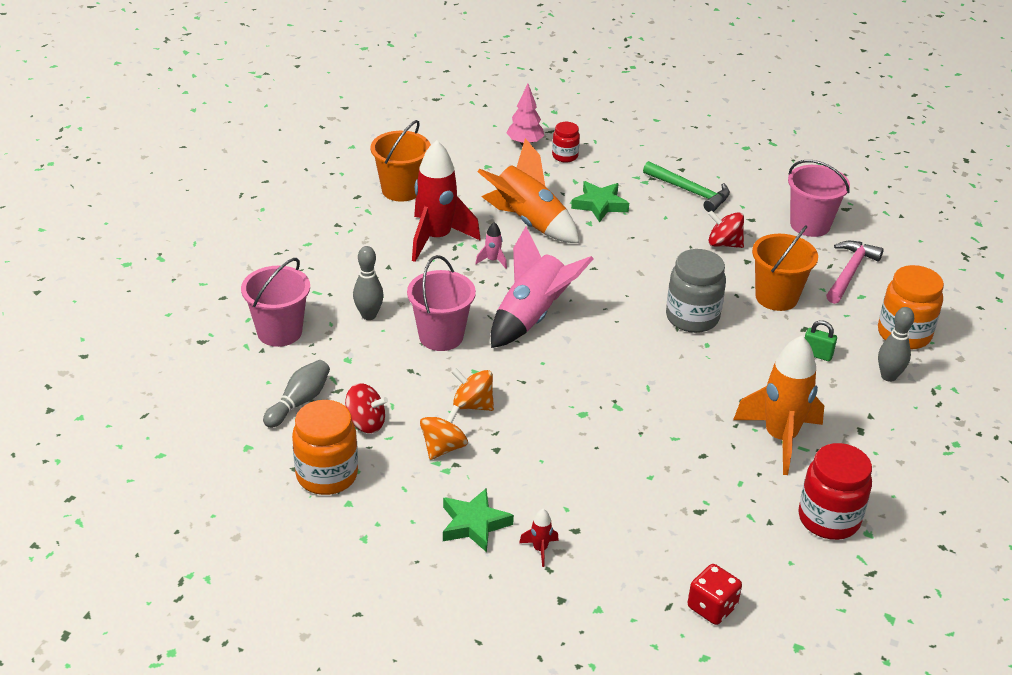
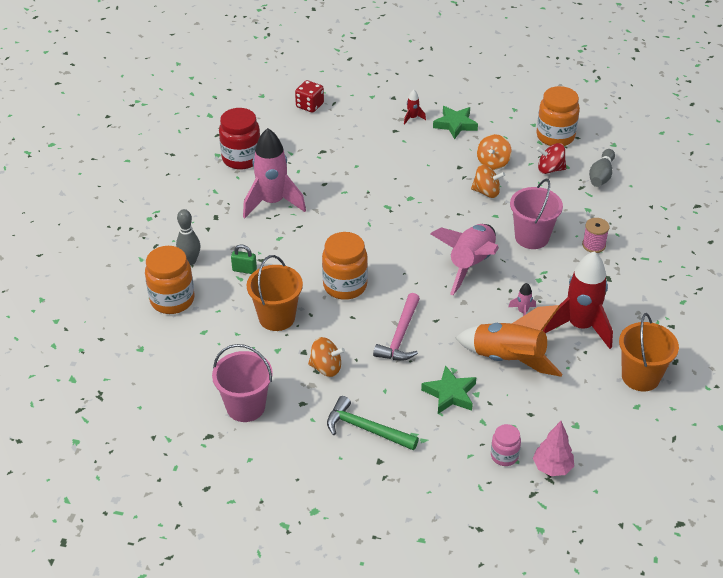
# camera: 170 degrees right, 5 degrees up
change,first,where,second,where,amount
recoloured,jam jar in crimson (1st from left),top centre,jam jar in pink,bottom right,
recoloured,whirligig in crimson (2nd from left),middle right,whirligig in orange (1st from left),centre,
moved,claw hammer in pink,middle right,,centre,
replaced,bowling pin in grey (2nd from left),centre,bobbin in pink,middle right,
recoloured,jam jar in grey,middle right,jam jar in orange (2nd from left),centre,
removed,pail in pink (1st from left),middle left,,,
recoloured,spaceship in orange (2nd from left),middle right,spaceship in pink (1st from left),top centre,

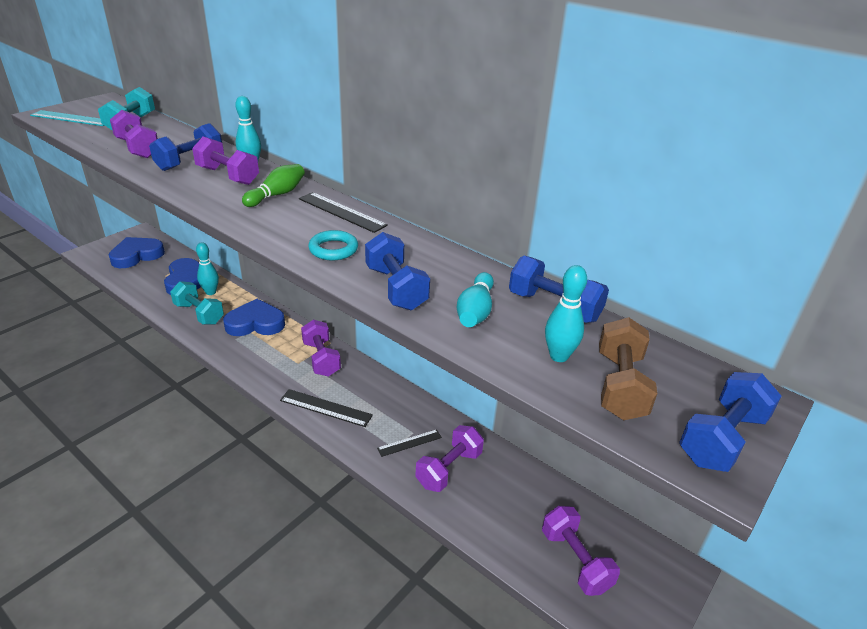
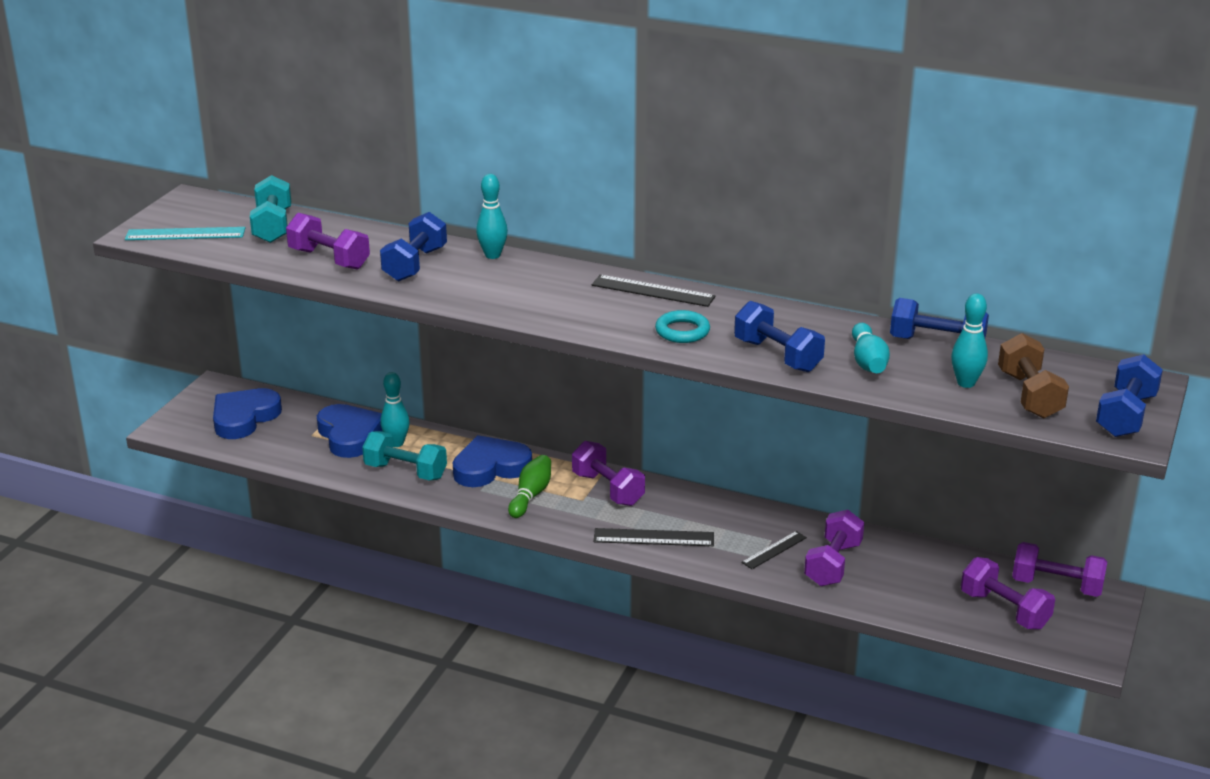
# camera: 15 degrees left, 5 degrees down
change,first,where,second,where,amount
moved,free weight in purple (2nd from left in the first image),top left,free weight in purple (5th from left),bottom right,
moved,bowling pin in emerald,top left,,centre,

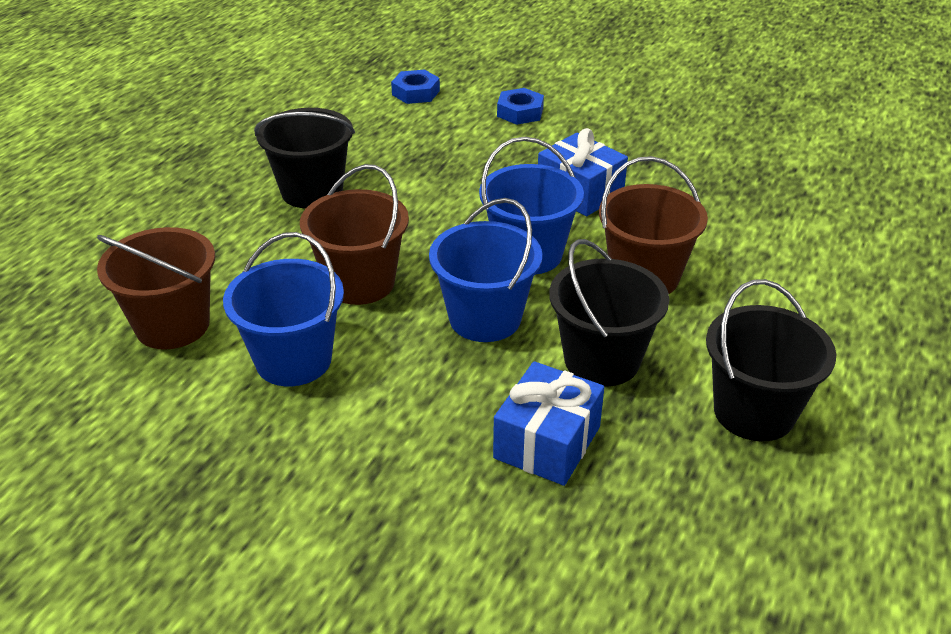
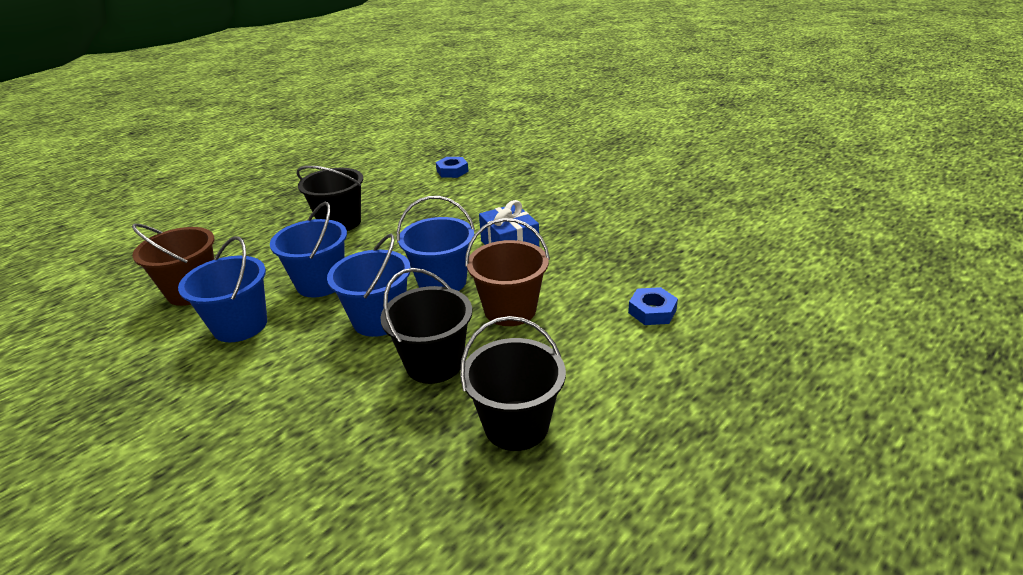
# camera: 20 degrees right, 5 degrees down
change,first,where,second,where,amount
moved,hex nut in blue (2nd from left),top centre,,centre,
recoloured,pail in russet (2nd from left),centre,pail in blue (2nd from left),middle left,
removed,gift in blue (1st from left),bottom centre,,,

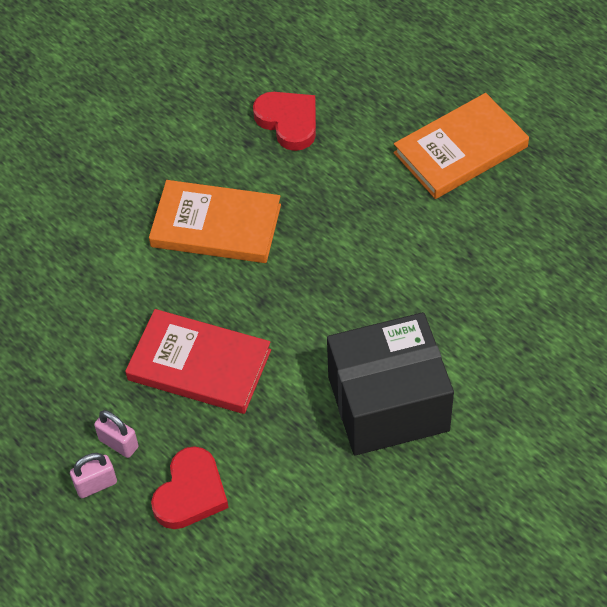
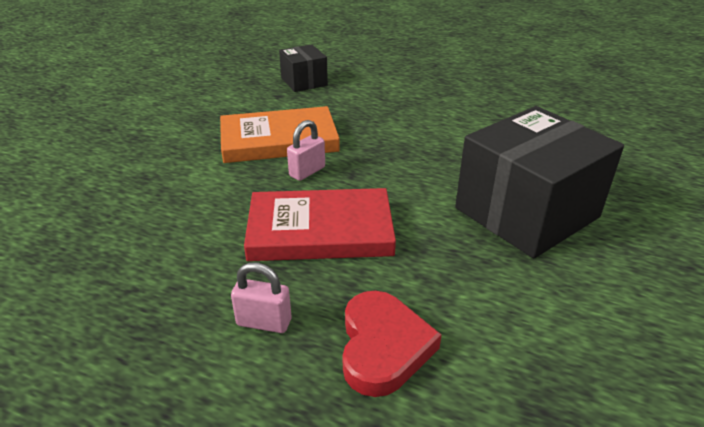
# camera: 25 degrees left, 20 degrees down
change,first,where,second,where,amount
replaced,heart in crimson (2nd from left),top centre,box in ebony (1st from left),top centre,
removed,book in orange (2nd from left),top right,,,
moved,small lock in pink (1st from left in the first image),bottom left,small lock in pink (2nd from left),centre,

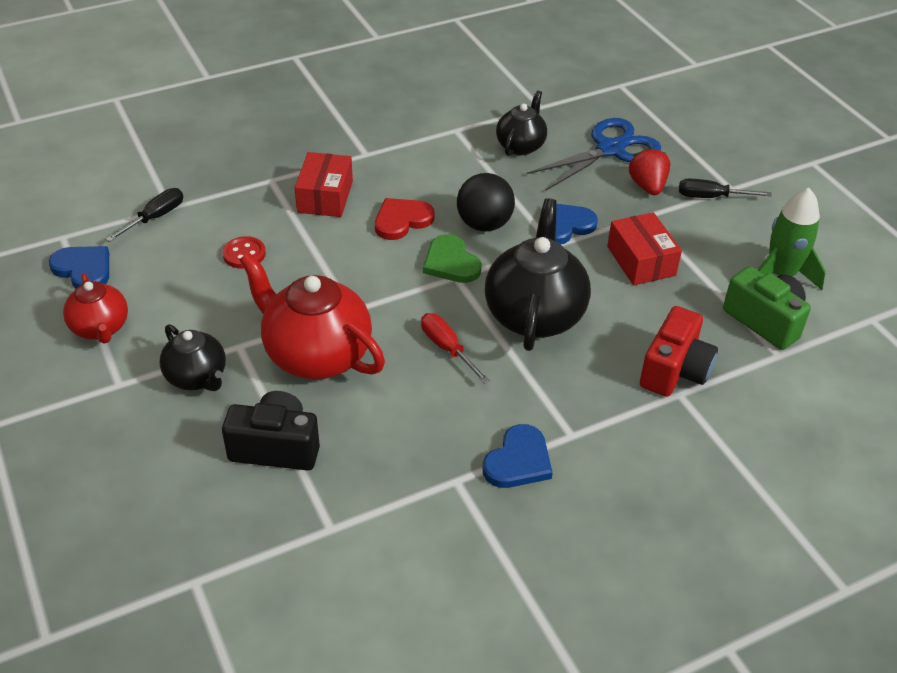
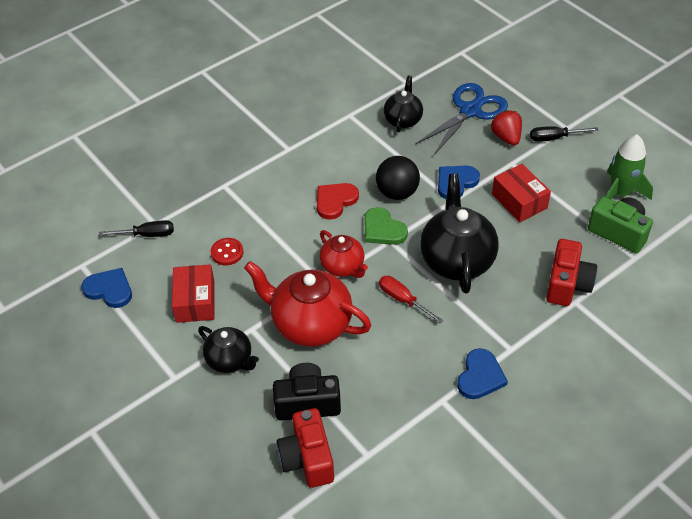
# camera: 10 degrees left, 5 degrees up
change,first,where,second,where,amount
moved,box in crimson (1st from left),top centre,,middle left,
turned,flat screwdriver in ebony (1st from left),top left,,middle left,60 degrees clockwise
moved,teapot in crimson (1st from left in the first image),middle left,teapot in crimson (2nd from left),centre,
added,,,compact camera in crimson (1st from left),bottom centre,

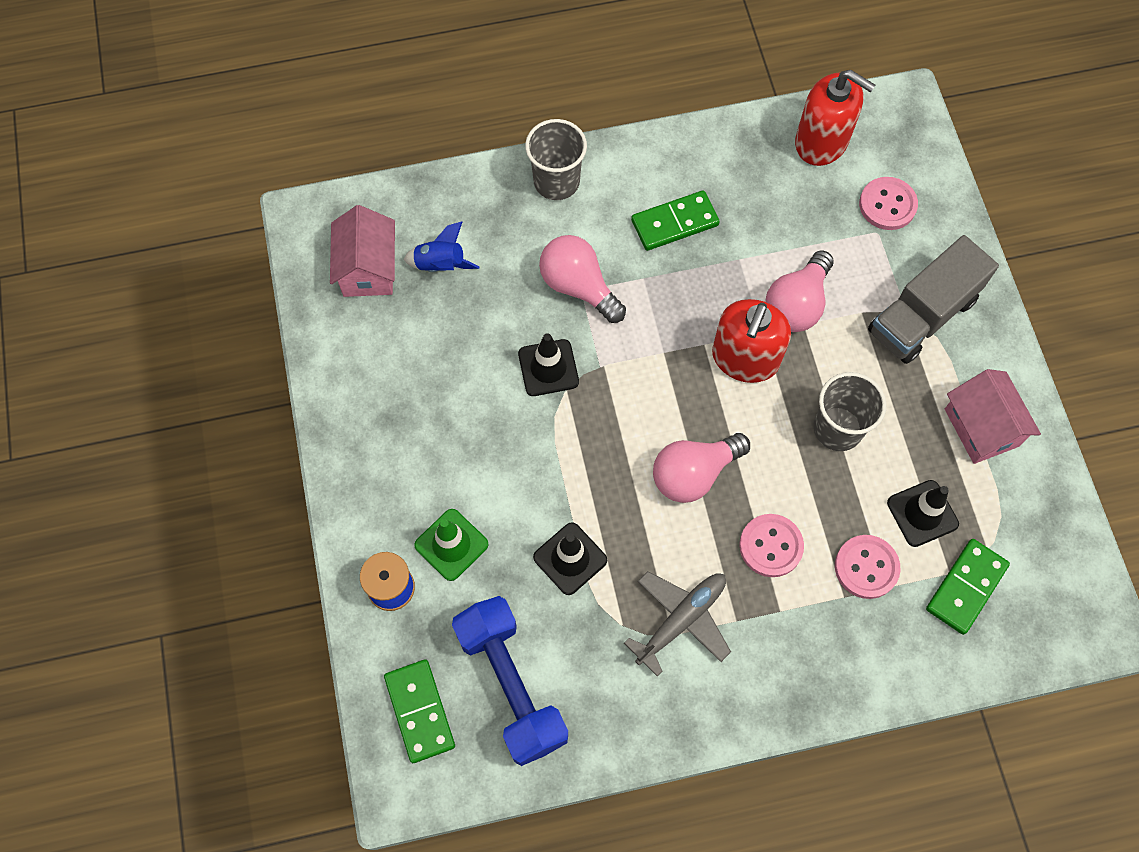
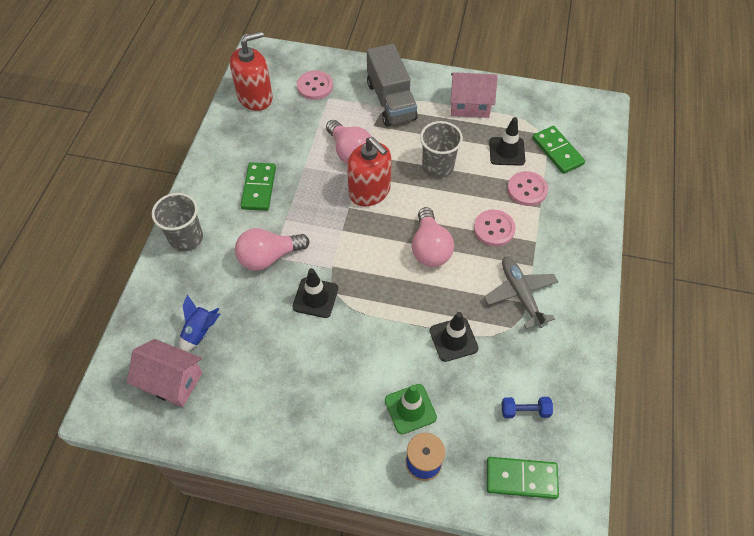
# camera: 65 degrees left, 10 degrees down
change,first,where,second,where,amount
resized,free weight in blue,bottom centre,,bottom right,x0.43

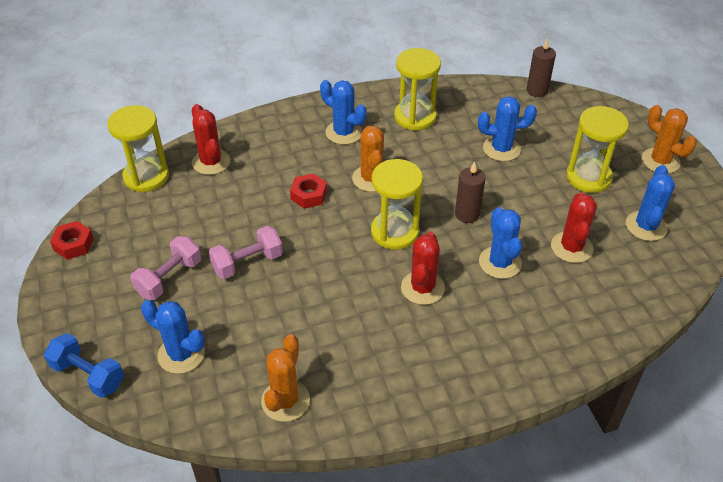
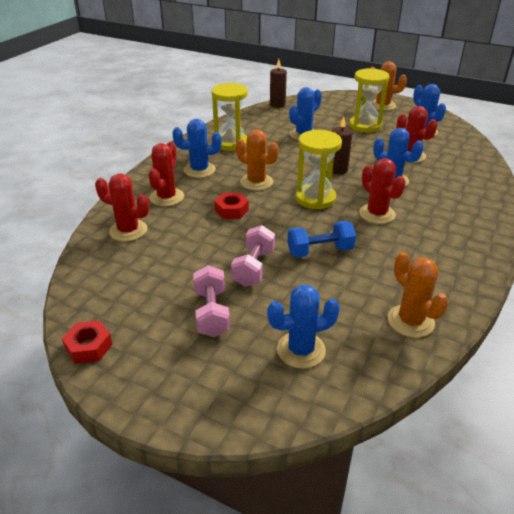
# camera: 45 degrees left, 10 degrees down
change,first,where,second,where,amount
removed,hourglass in golden (1st from left),top left,,,
moved,free weight in blue,bottom left,,centre,
added,,,prickly plant in crimson (2nd from left),middle left,

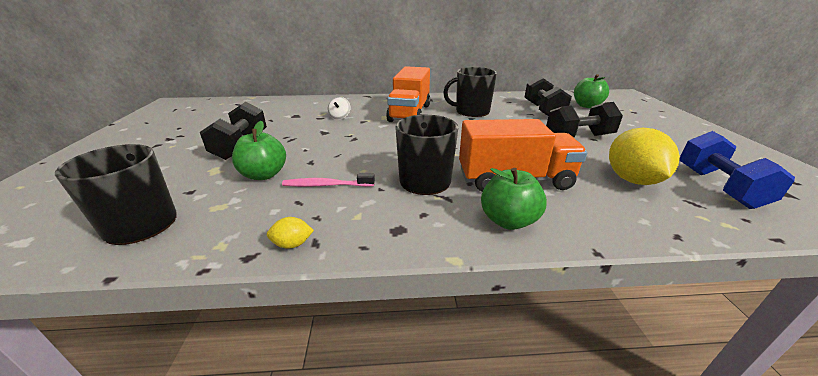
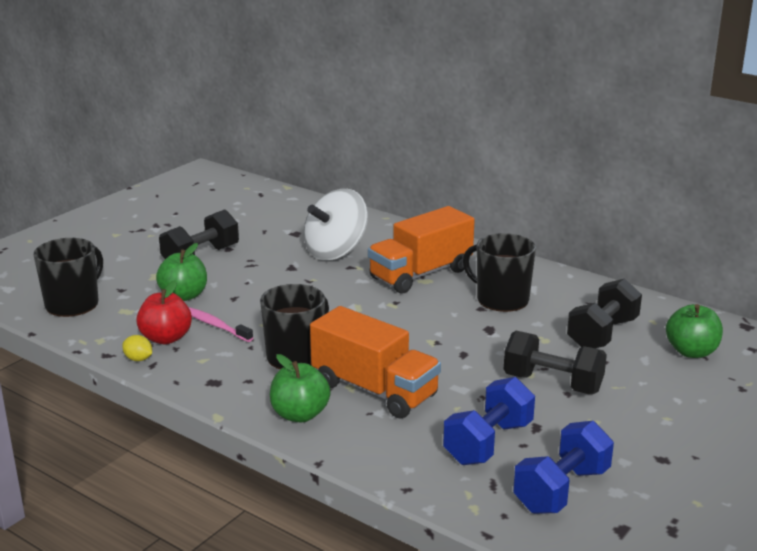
# camera: 40 degrees right, 5 degrees down
change,first,where,second,where,amount
resized,whirligig in snow-white,top centre,,centre,x2.41
replaced,citrus fruit in golden (2nd from left),middle right,free weight in blue (1st from left),bottom centre,
added,,,apple in crimson,middle left,

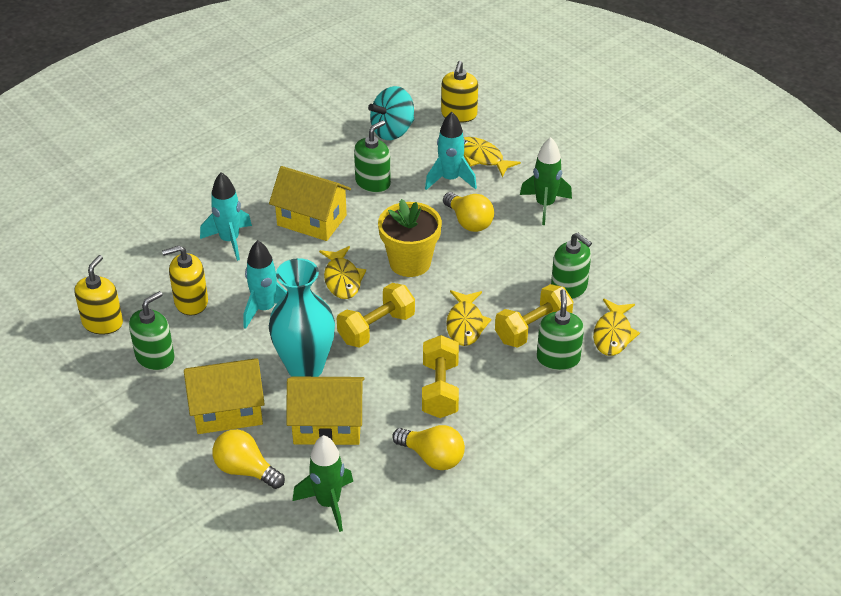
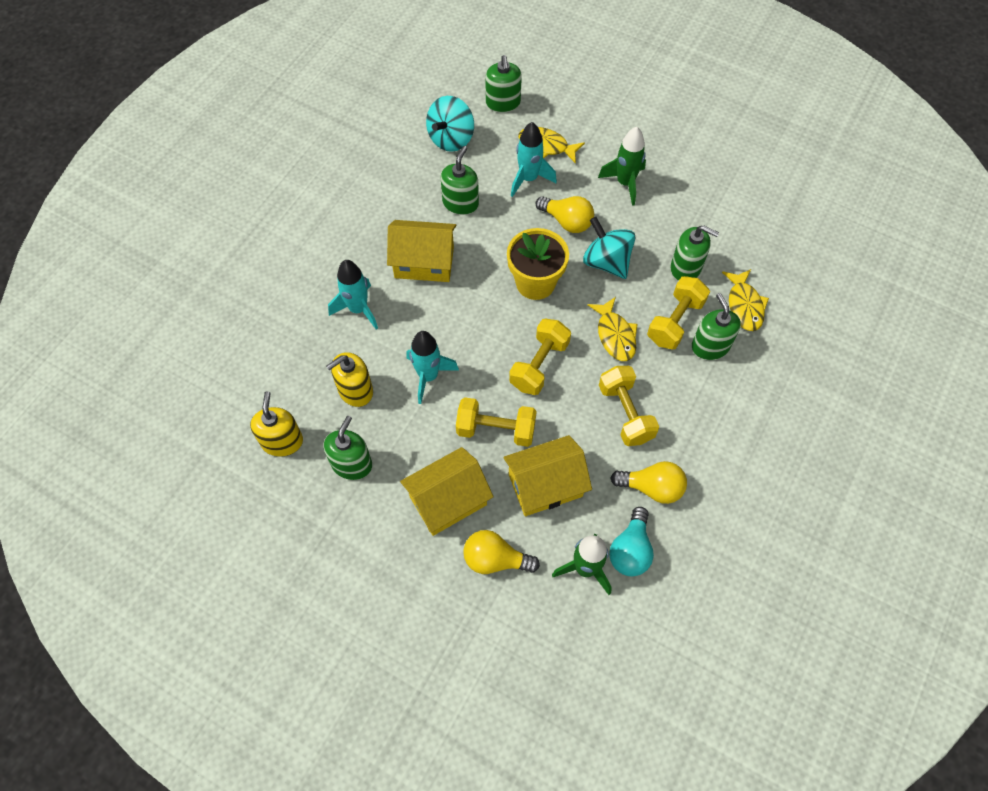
# camera: 20 degrees left, 20 degrees up
change,first,where,second,where,amount
recoloured,soap pump in golden (3rd from left),top centre,soap pump in emerald (3rd from left),top centre,
removed,fish in golden (1st from left),centre,,,
replaced,tall vase in turquoise,centre,free weight in golden (1st from left),centre,
added,,,whirligig in turquoise (2nd from left),top centre,
added,,,light bulb in turquoise,bottom centre,

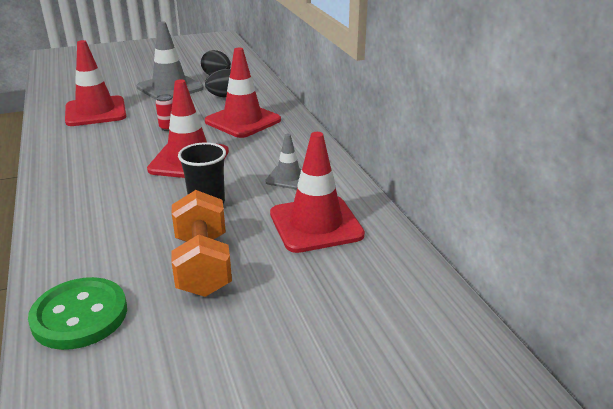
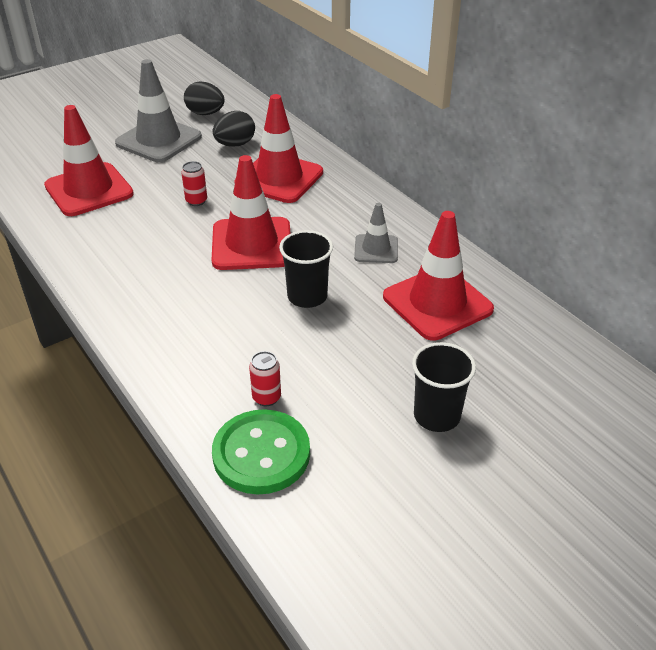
# camera: 15 degrees left, 10 degrees up
change,first,where,second,where,amount
removed,free weight in orange,middle left,,,
added,,,cup in ebony (2nd from left),middle right,
added,,,tin in crimson (2nd from left),centre,

